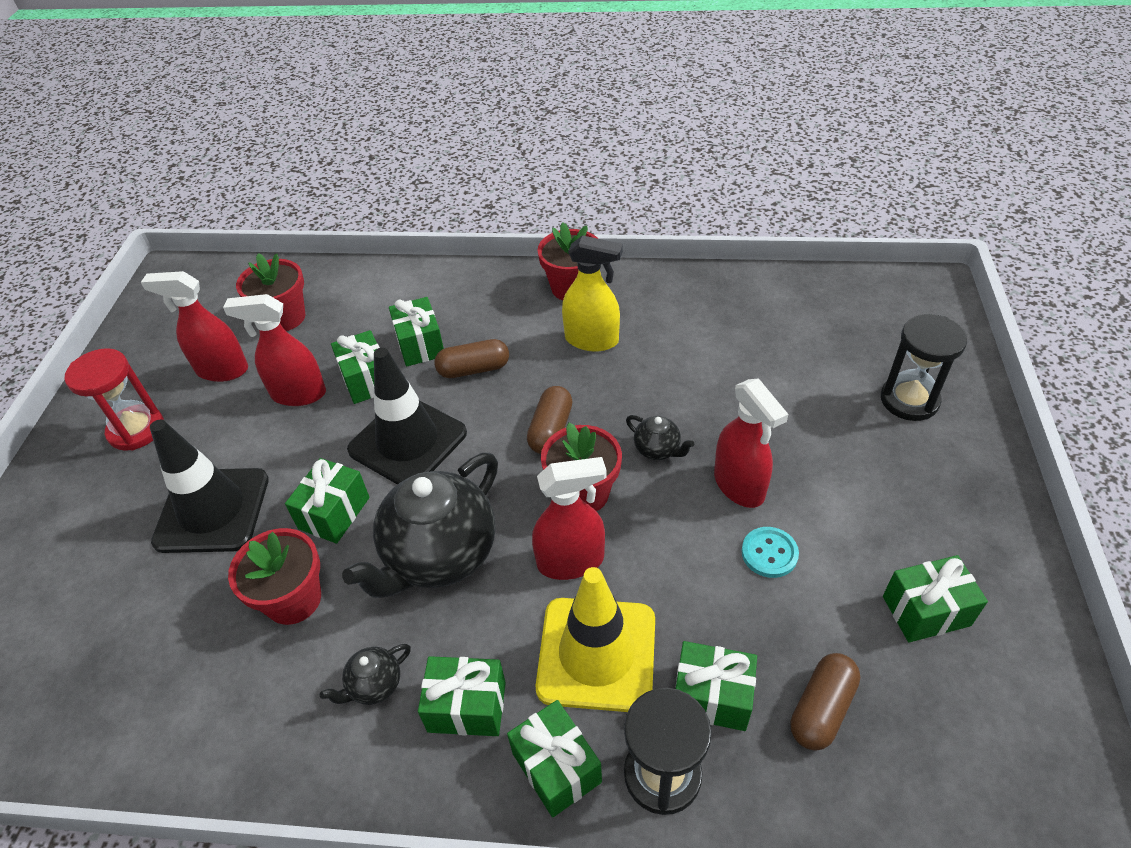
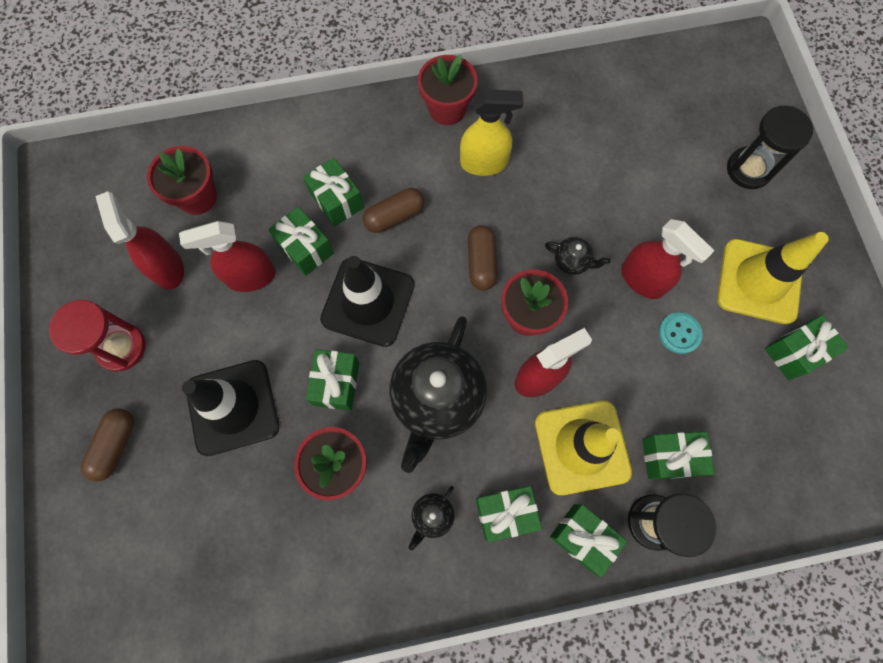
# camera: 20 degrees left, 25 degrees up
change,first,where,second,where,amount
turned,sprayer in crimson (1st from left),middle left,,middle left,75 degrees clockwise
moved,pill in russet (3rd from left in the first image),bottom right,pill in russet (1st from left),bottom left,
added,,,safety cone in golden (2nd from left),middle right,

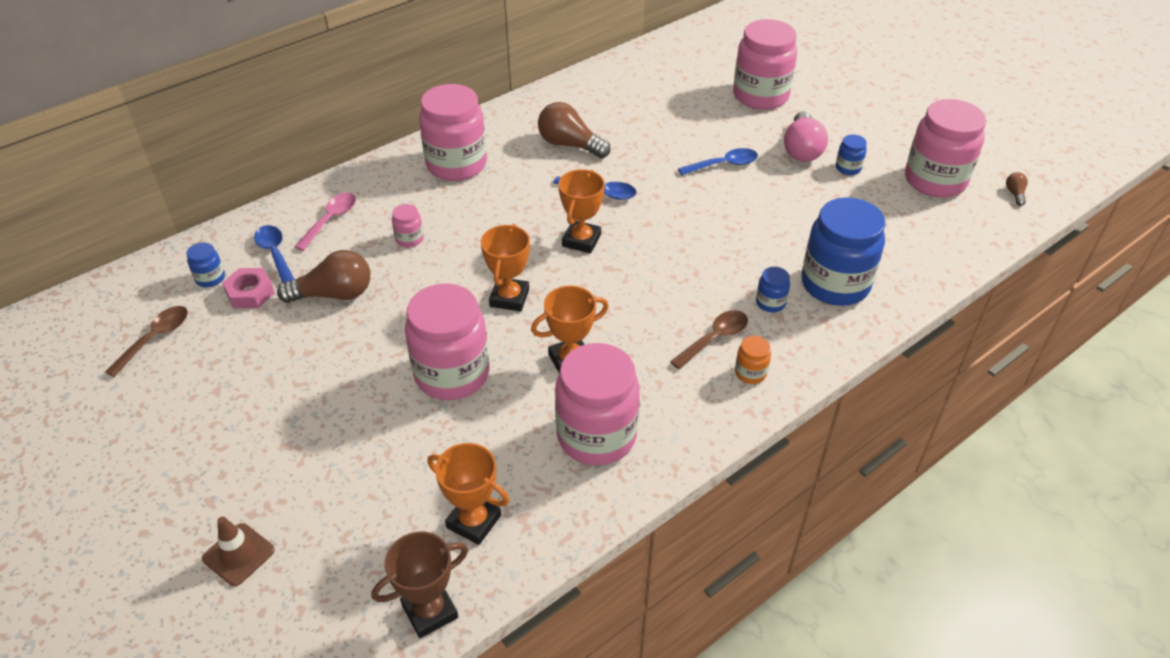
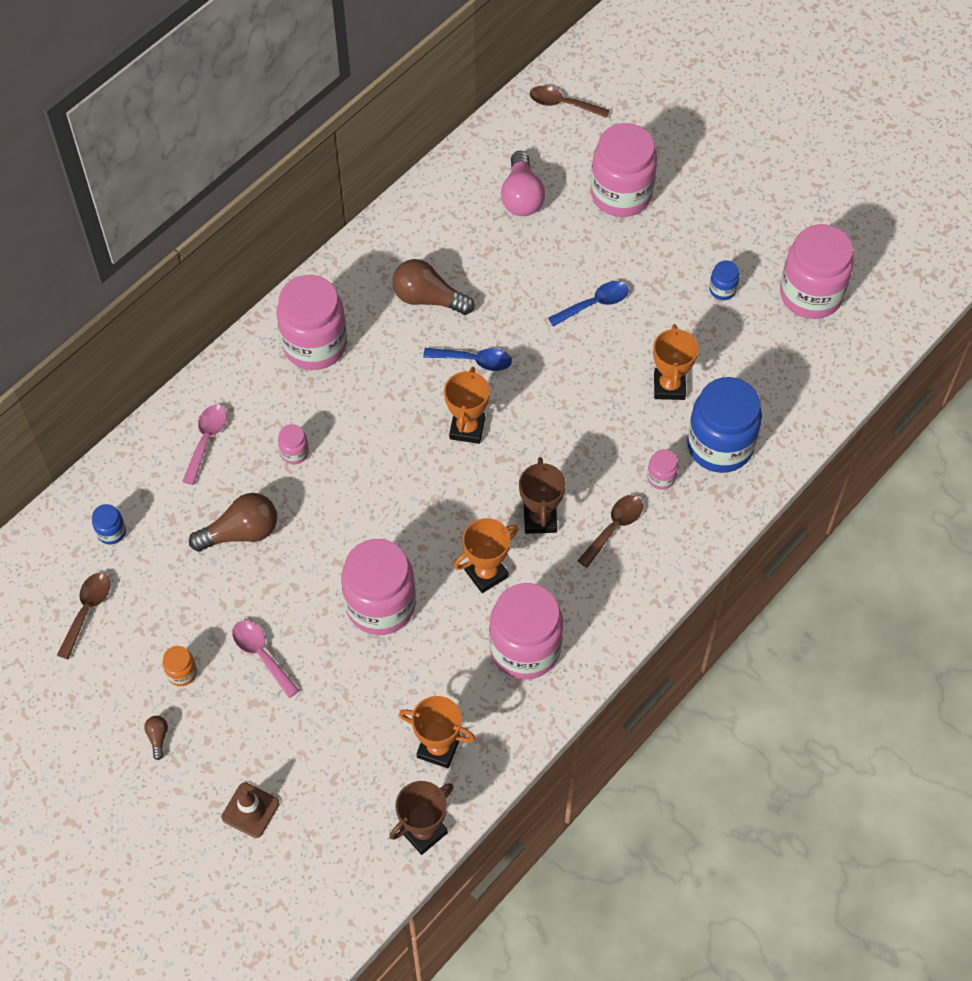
# camera: 10 degrees left, 15 degrees up
change,first,where,second,where,amount
moved,light bulb in pink,top right,,top centre,
moved,light bulb in russet (3rd from left in the first image),top right,light bulb in russet (1st from left),bottom left,
moved,prize cup in orange (2nd from left in the first image),centre,prize cup in orange (4th from left),middle right,
removed,spoon in blue (1st from left),middle left,,,
recoloured,jam jar in blue (2nd from left),centre,jam jar in pink (6th from left),middle right,
removed,hex nut in pink,middle left,,,
moved,jam jar in orange,centre,,bottom left,
added,,,spoon in russet (2nd from left),top centre,
added,,,prize cup in russet (2nd from left),centre,
added,,,spoon in pink (2nd from left),bottom left,

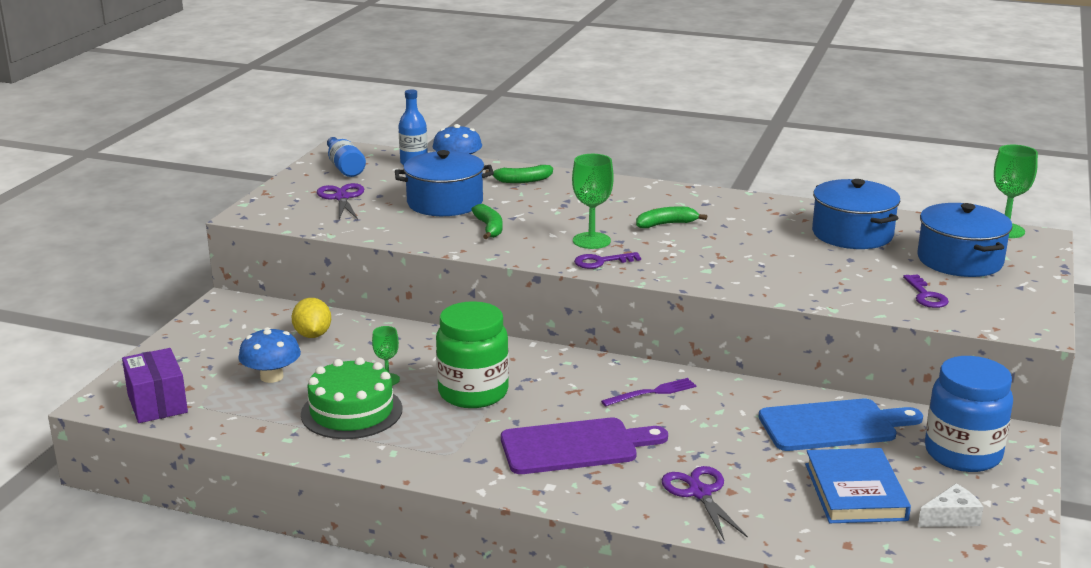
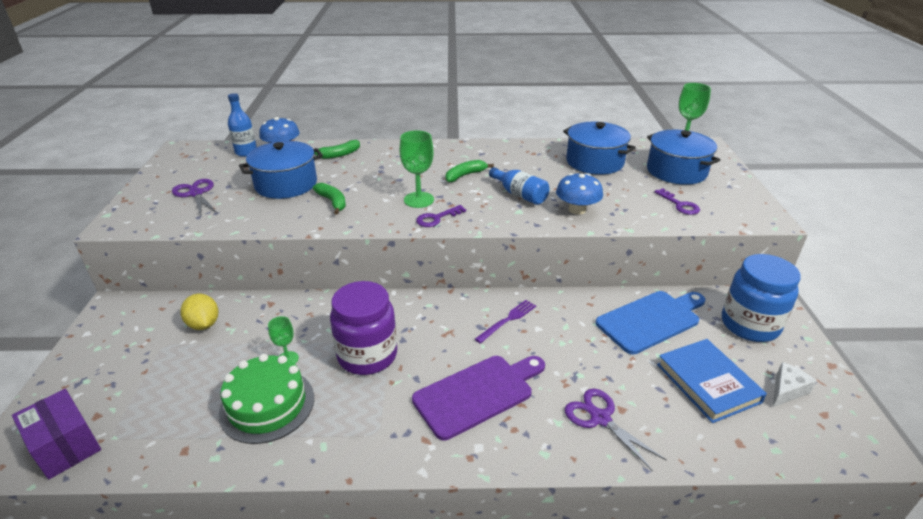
# camera: 20 degrees left, 10 degrees up
change,first,where,second,where,amount
moved,bottle in blue (1st from left in the first image),top left,bottle in blue (2nd from left),centre,
recoloured,jam jar in emerald,centre,jam jar in purple,centre,
moved,fungus in blue (1st from left in the first image),middle left,fungus in blue (2nd from left),centre,

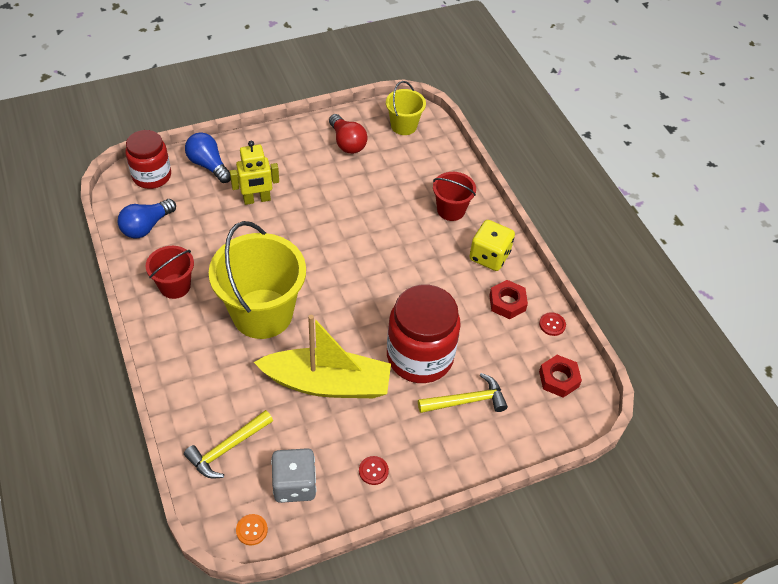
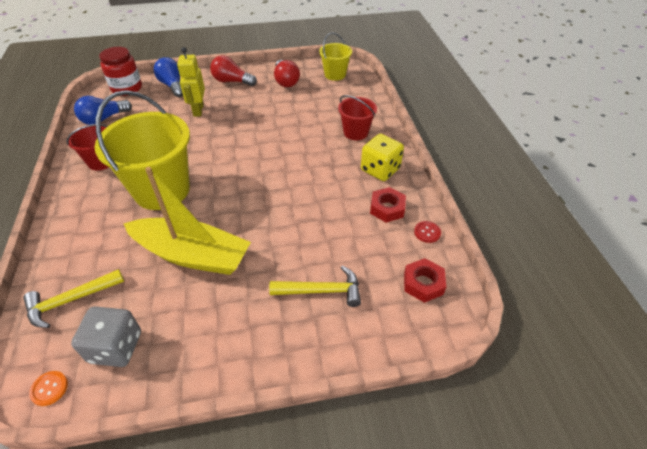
# camera: 15 degrees right, 5 degrees down
change,first,where,second,where,amount
turned,toy robot in golden,top left,,top left,90 degrees clockwise
removed,jam jar in crimson (2nd from left),centre,,,
removed,sewing button in crimson (1st from left),bottom centre,,,
added,,,light bulb in crimson (1st from left),top centre,

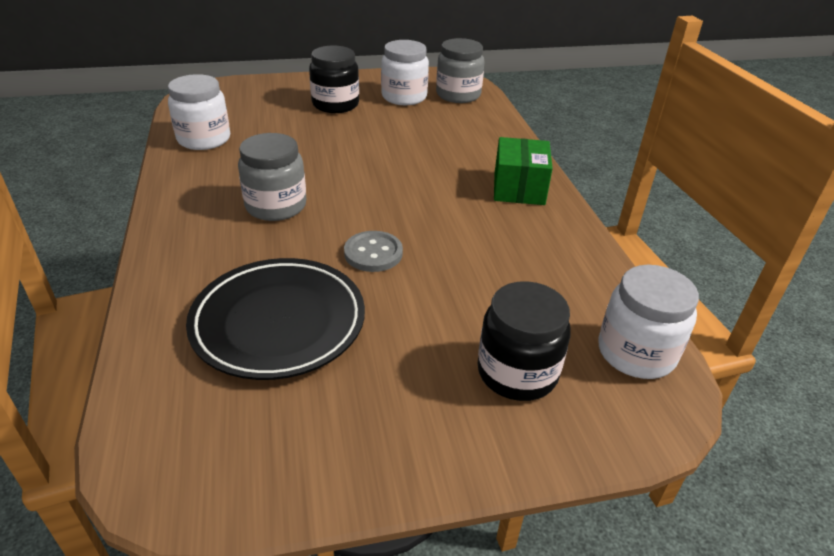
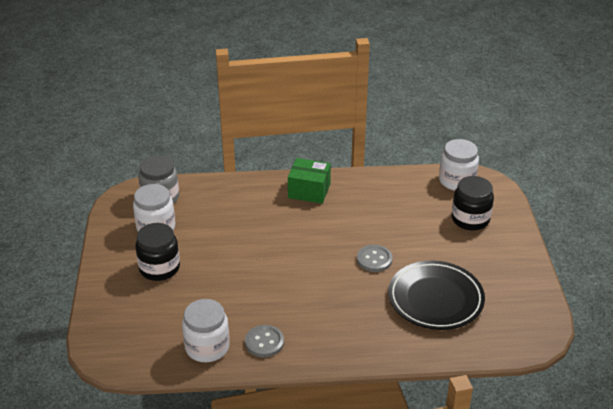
# camera: 80 degrees left, 0 degrees up
change,first,where,second,where,amount
removed,jam jar in grey (1st from left),top left,,,
added,,,sewing button in grey (1st from left),bottom centre,

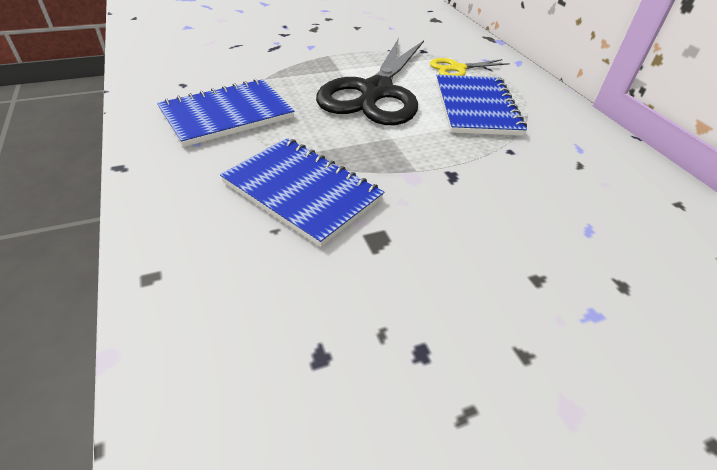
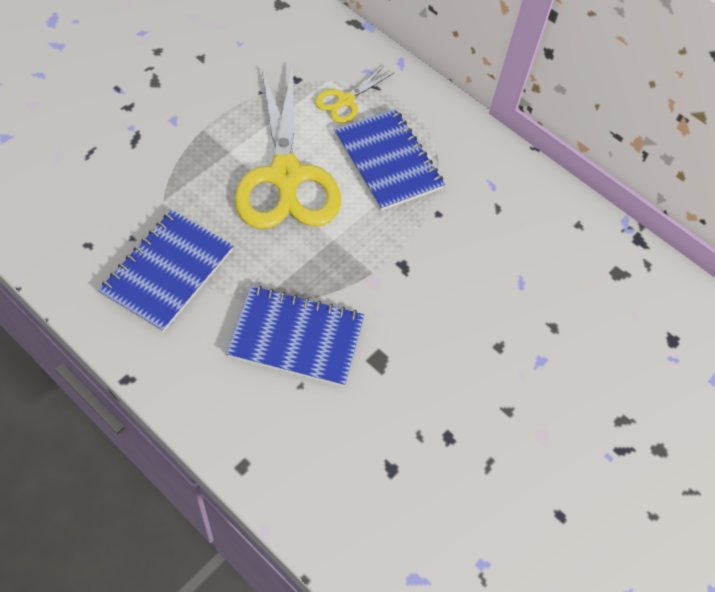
# camera: 30 degrees left, 15 degrees up
change,first,where,second,where,amount
recoloured,pair of scissors in ebony,top centre,pair of scissors in golden (1st from left),top centre,

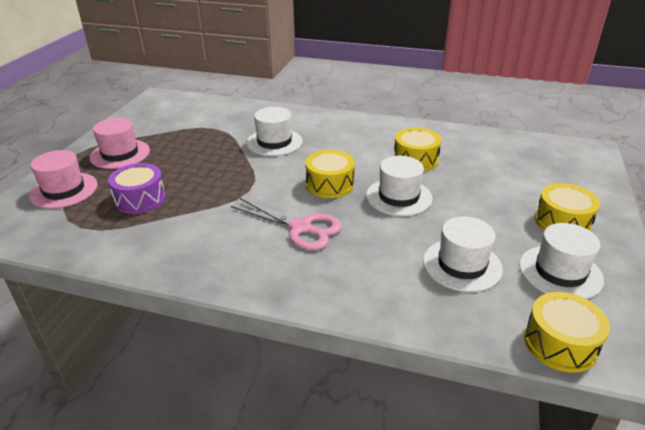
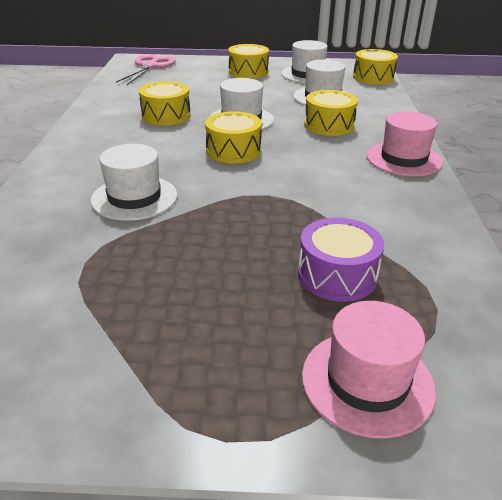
# camera: 105 degrees left, 0 degrees up
change,first,where,second,where,amount
moved,top hat in pink (2nd from left),top left,,top right,
moved,pair of scissors in pink,centre,,top left,
added,,,snare drum in golden (4th from left),top centre,

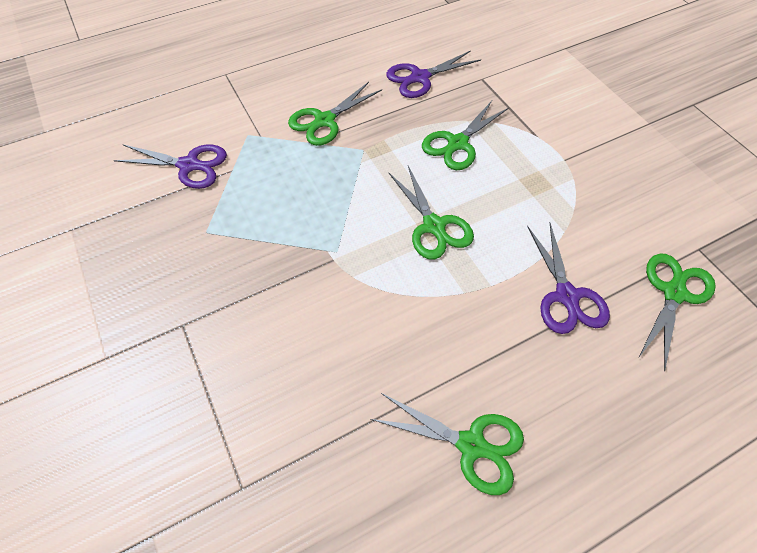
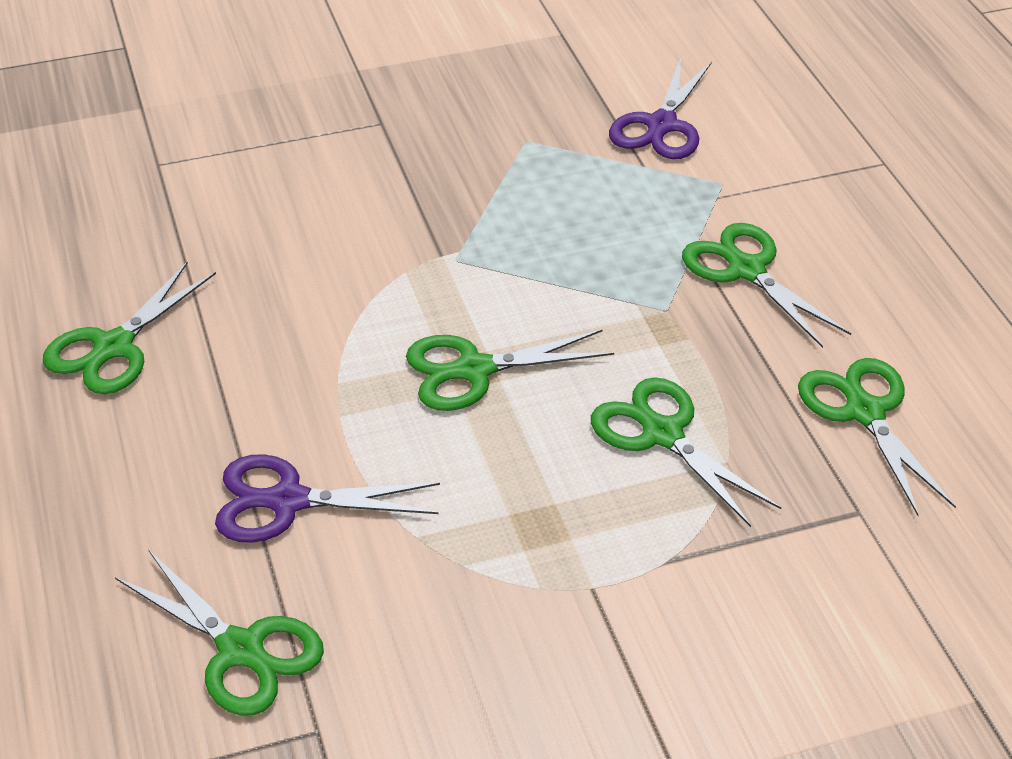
# camera: 100 degrees right, 15 degrees down
change,first,where,second,where,amount
recoloured,pair of scissors in purple (2nd from left),top centre,pair of scissors in emerald (6th from left),middle right,

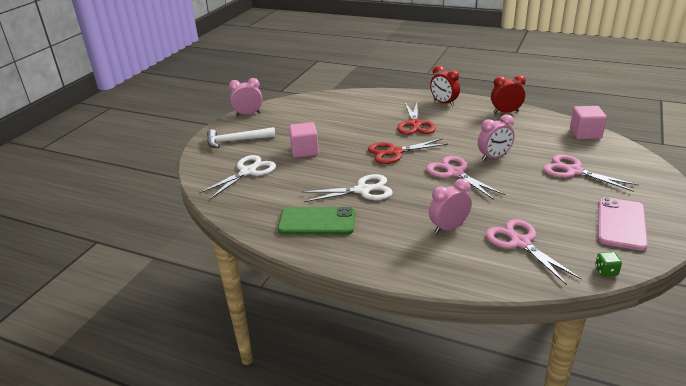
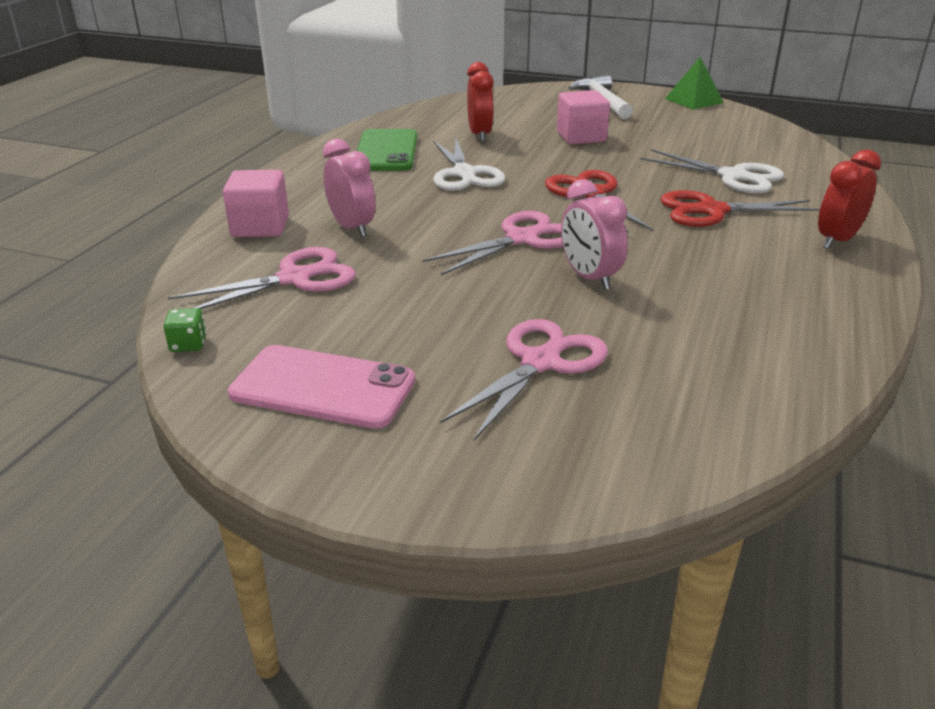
# camera: 85 degrees right, 0 degrees up
change,first,where,second,where,amount
moved,clock in crimson (2nd from left in the first image),top right,clock in crimson (1st from left),top centre,
replaced,clock in pink (1st from left),top centre,pyramid in emerald,top right,
moved,cube in pink (2nd from left in the first image),top right,cube in pink (1st from left),top left,
moved,pair of scissors in snow-white (1st from left in the first image),centre,pair of scissors in snow-white (2nd from left),top right,

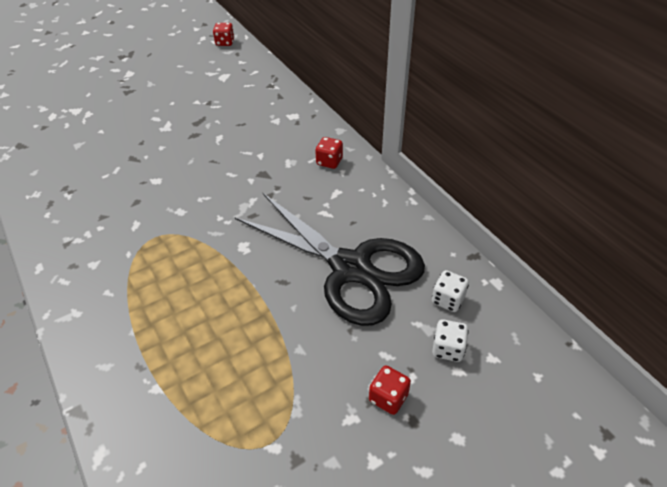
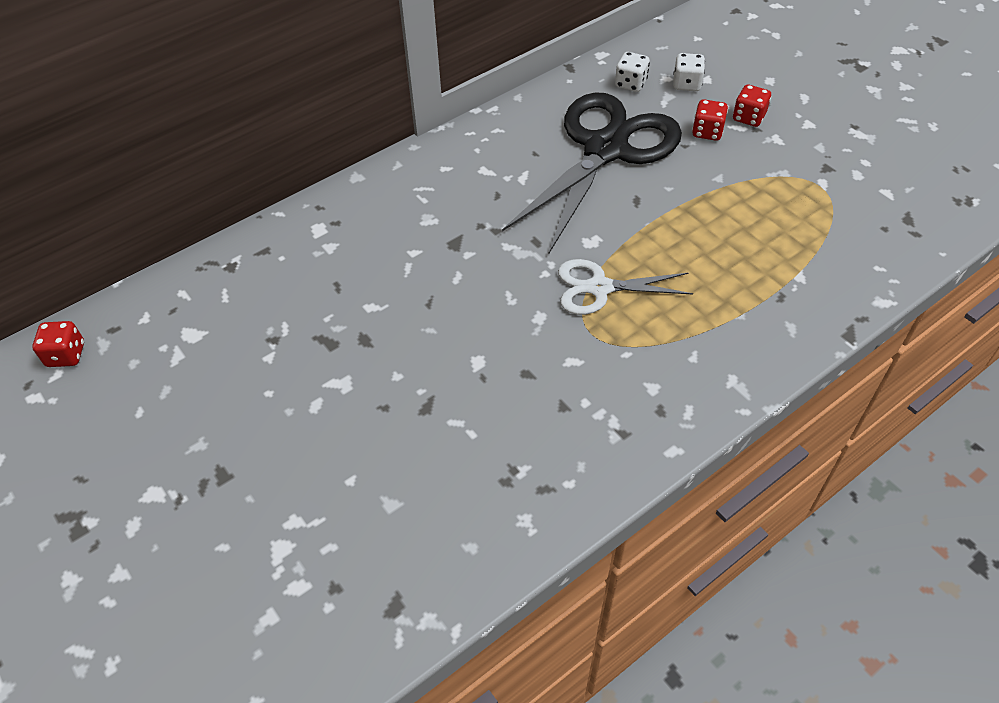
# camera: 95 degrees left, 5 degrees up
change,first,where,second,where,amount
moved,die in crimson (2nd from left),top centre,,top right,
added,,,pair of scissors in snow-white,centre,

